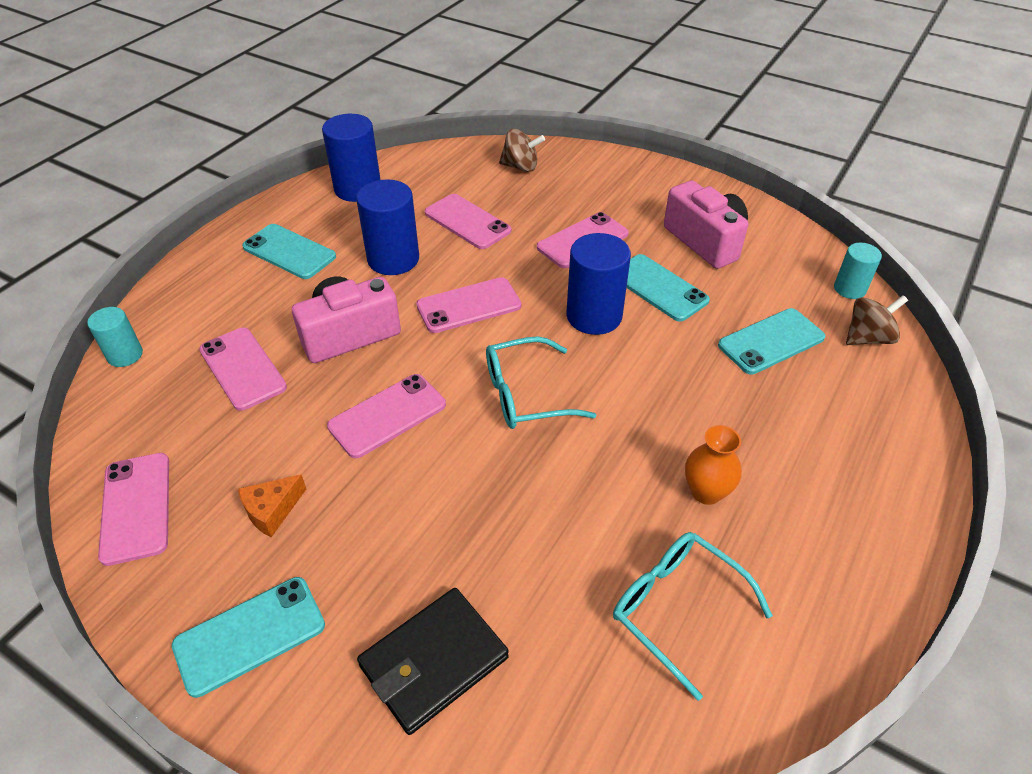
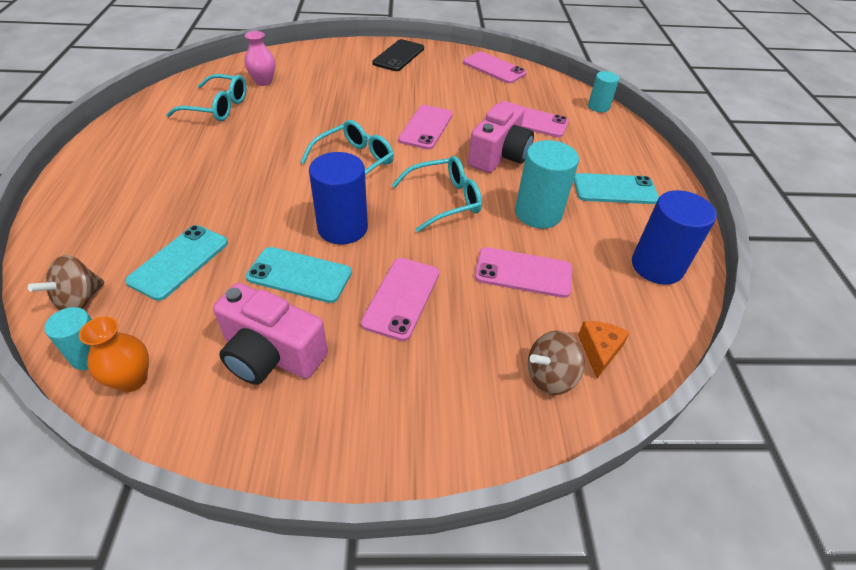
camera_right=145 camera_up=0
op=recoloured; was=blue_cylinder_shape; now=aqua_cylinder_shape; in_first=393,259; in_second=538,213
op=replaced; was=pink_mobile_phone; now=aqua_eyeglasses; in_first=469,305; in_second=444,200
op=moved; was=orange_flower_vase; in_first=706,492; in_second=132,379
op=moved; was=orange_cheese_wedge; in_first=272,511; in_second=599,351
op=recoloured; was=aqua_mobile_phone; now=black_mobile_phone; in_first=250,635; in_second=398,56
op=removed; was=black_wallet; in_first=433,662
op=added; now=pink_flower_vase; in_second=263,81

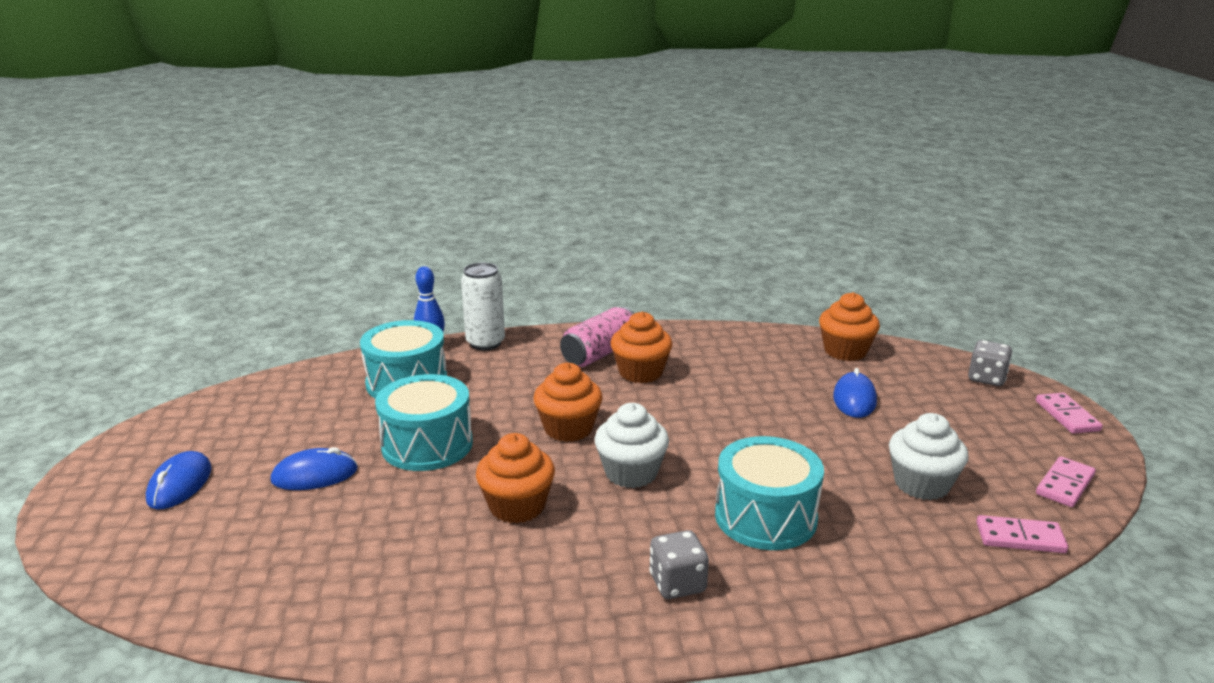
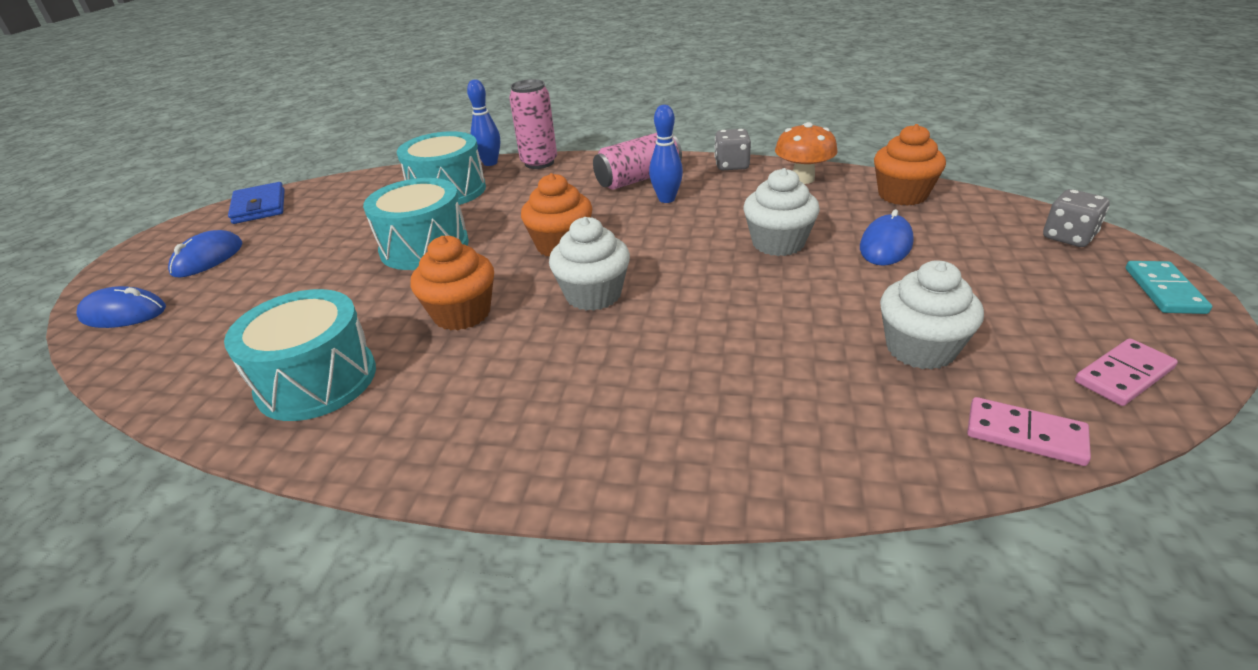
camera_right=20 camera_up=10
op=recoloured; was=pure_white_soda_can; now=pink_soda_can; in_first=485,343; in_second=539,163
op=replaced; was=orange_fairy_cake; now=blue_tenpin; in_first=640,372; in_second=666,199
op=recoloured; was=pink_domino_piece; now=aqua_domino_piece; in_first=1067,416; in_second=1164,290
op=moved; was=aqua_snare_drum; in_first=765,517; in_second=317,380
op=moved; was=blue_computer_mouse; in_first=315,475; in_second=124,313
op=moved; was=grey_dice; in_first=677,583; in_second=731,165
op=added; now=orange_mushroom; in_second=803,179
op=added; now=pure_white_fairy_cake; in_second=778,243
op=added; now=blue_wallet; in_second=259,207

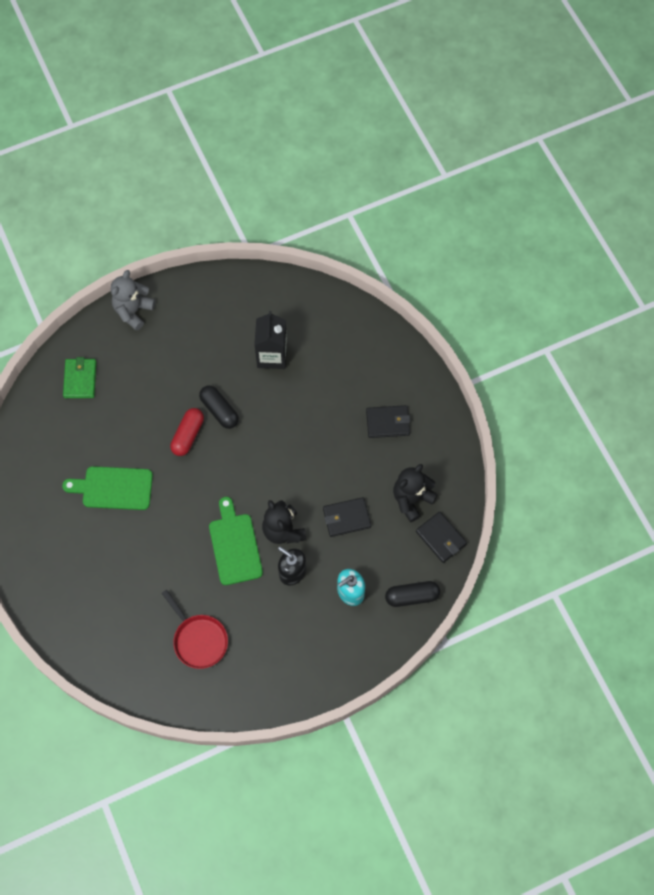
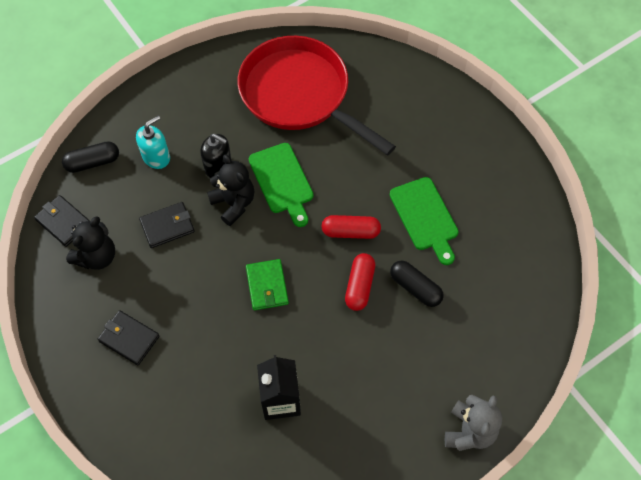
camera_right=170 camera_up=-5
op=moved; was=green_wallet; in_first=80,379; in_second=267,286
op=moved; was=black_pill_shape; in_first=219,410; in_second=415,288
op=turned; was=black_wallet; in_first=388,423; in_second=129,339; clockwise=45
op=turned; was=green_bread_board; in_first=113,488; in_second=425,217; clockwise=75
op=resized; was=red_frying_pan; in_first=198,639; in_second=300,95; ratio=2.07
op=added; now=red_pill_shape; in_second=350,232

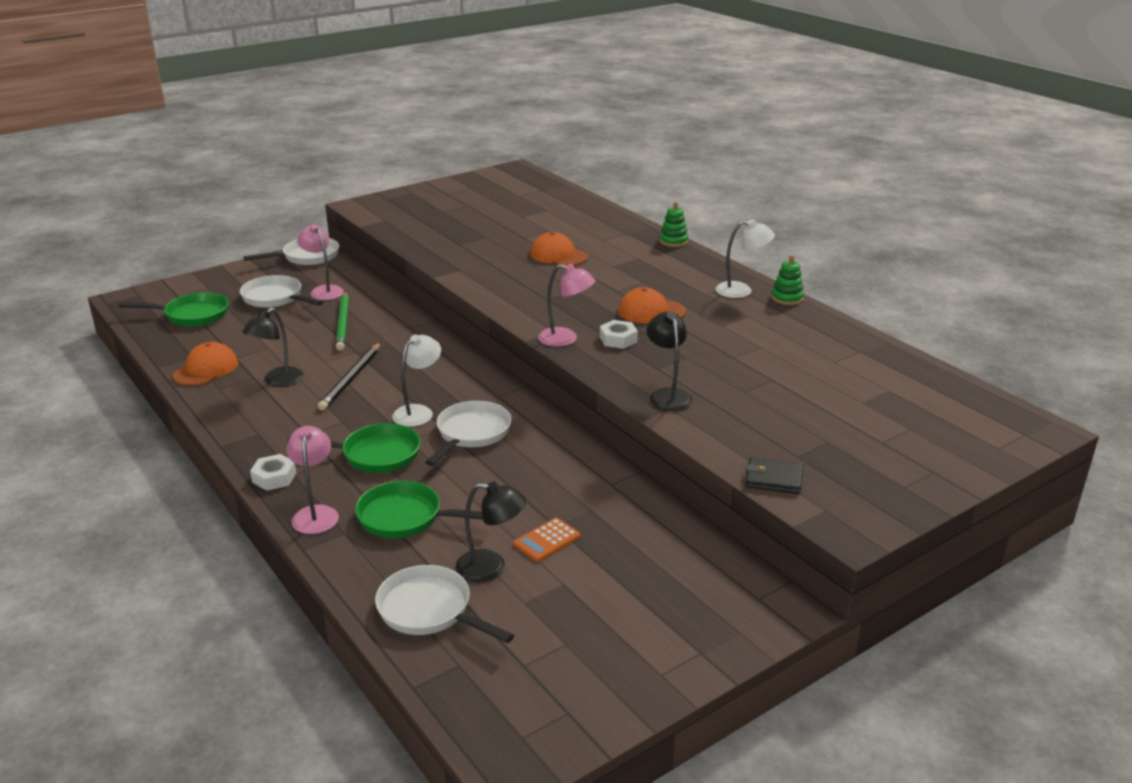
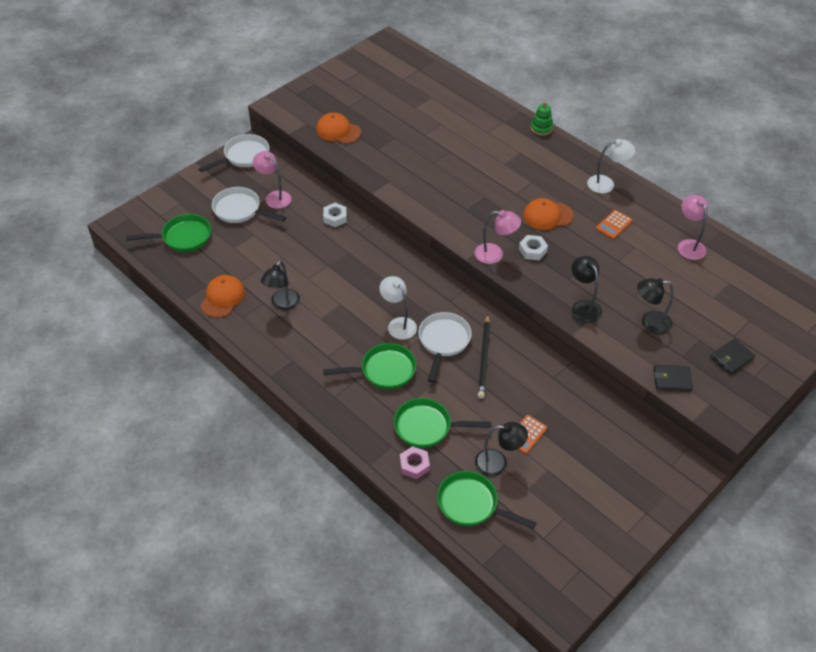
camera_right=-10 camera_up=20
op=moved; was=orange_cap; in_first=558,255; in_second=338,131
op=removed; was=green_ring_stacker; in_first=787,298
op=removed; was=green_lead_pencil; in_first=343,323
op=turned; was=pure_white_desk_lamp; in_first=418,412; in_second=398,324; clockwise=-60
op=moved; was=black_lead_pencil; in_first=351,378; in_second=484,358
op=moved; was=pink_desk_lamp; in_first=316,513; in_second=688,245
op=moved; was=pure_white_hex_nut; in_first=274,477; in_second=335,218
op=recoloured; was=pure_white_frying_pan; now=green_frying_pan; in_first=429,610; in_second=471,504
op=added; now=orange_calculator; in_second=614,225
op=added; now=black_desk_lamp; in_second=650,322
op=added; now=black_wallet; in_second=731,358
op=added; now=pink_hex_nut; in_second=414,465

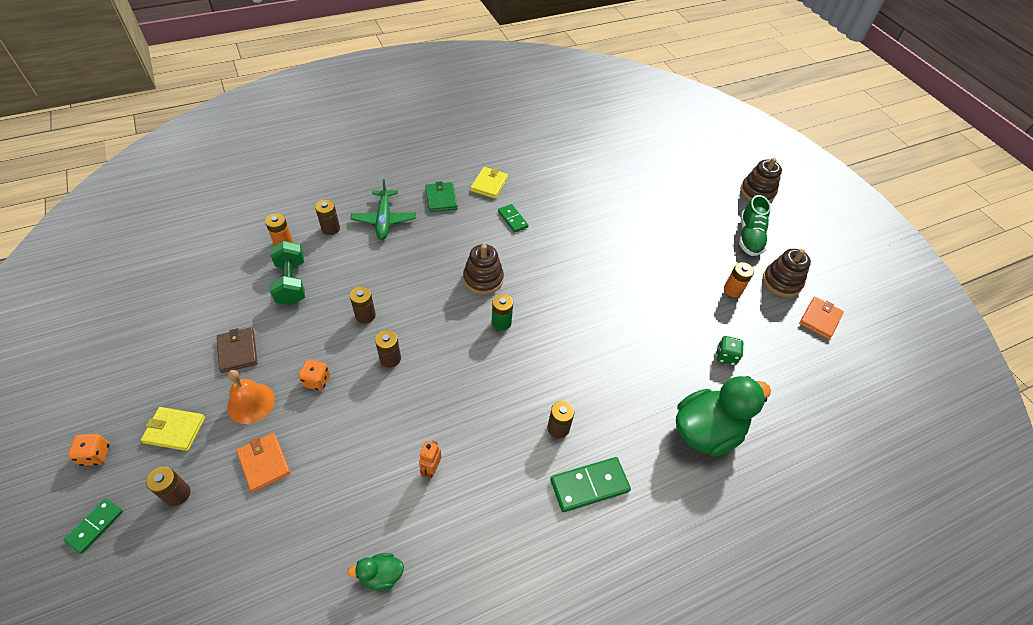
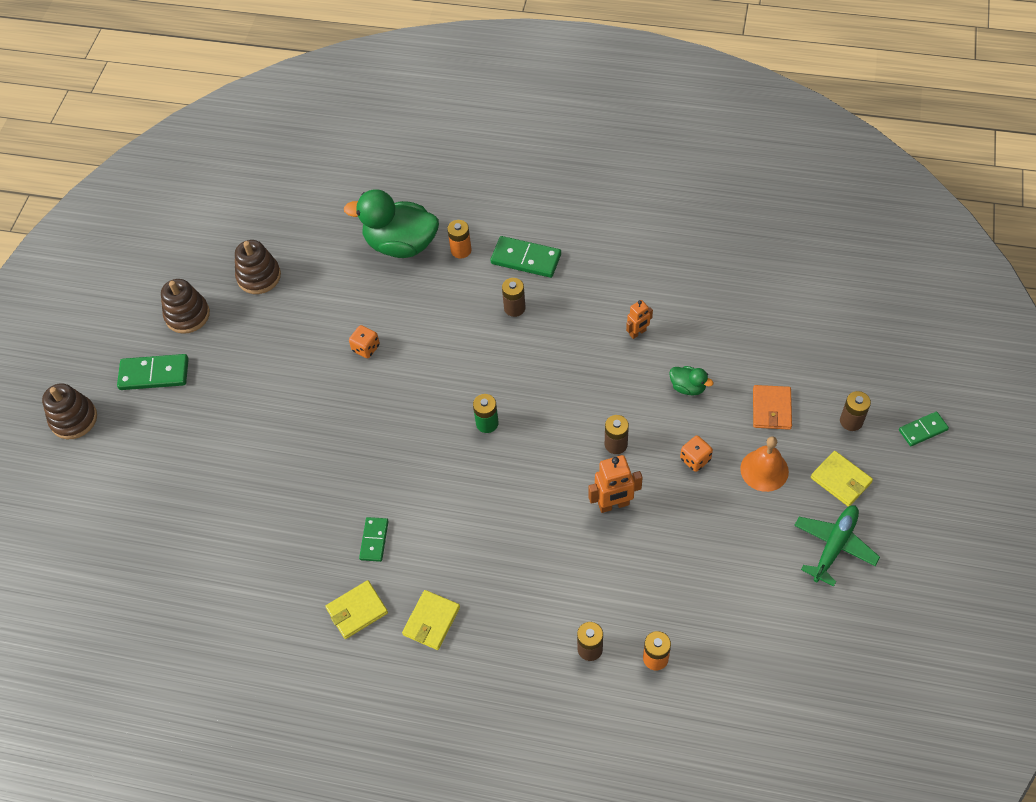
camera_right=-135 camera_up=5
op=moved; was=green_plane; in_first=384,220; in_second=834,546
op=recoloured; was=green_wallet; now=yellow_wallet; in_first=441,199; in_second=431,621
op=replaced; was=green_sneaker; now=green_domino_piece; in_first=749,237; in_second=154,374
op=removed; was=green_free_weight; in_first=291,283
op=moved; was=russet_ring_stacker; in_first=483,279; in_second=259,276
op=moved; was=orange_battery; in_first=732,290; in_second=461,250
op=replaced; was=russet_battery; now=orange_robot; in_first=365,315; in_second=613,505
op=removed; was=orange_wallet; in_first=820,319
op=removed; was=russet_wallet; in_first=238,351
op=removed; was=green_dice; in_first=726,356
op=moved; was=orange_dice; in_first=95,455; in_second=366,348
op=moved; was=green_rubber_duck; in_first=381,575; in_second=688,387

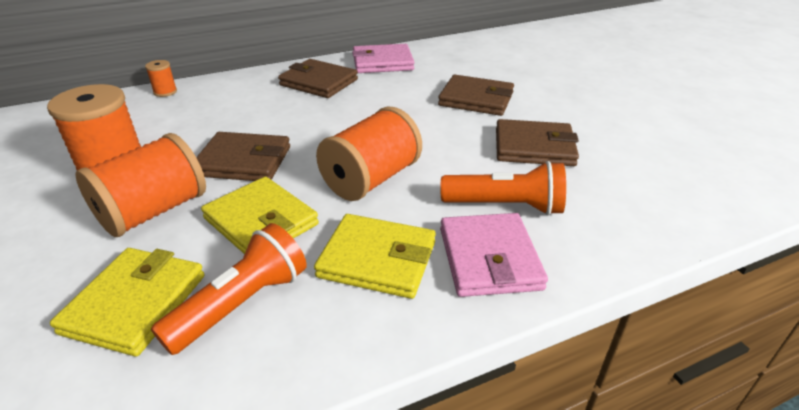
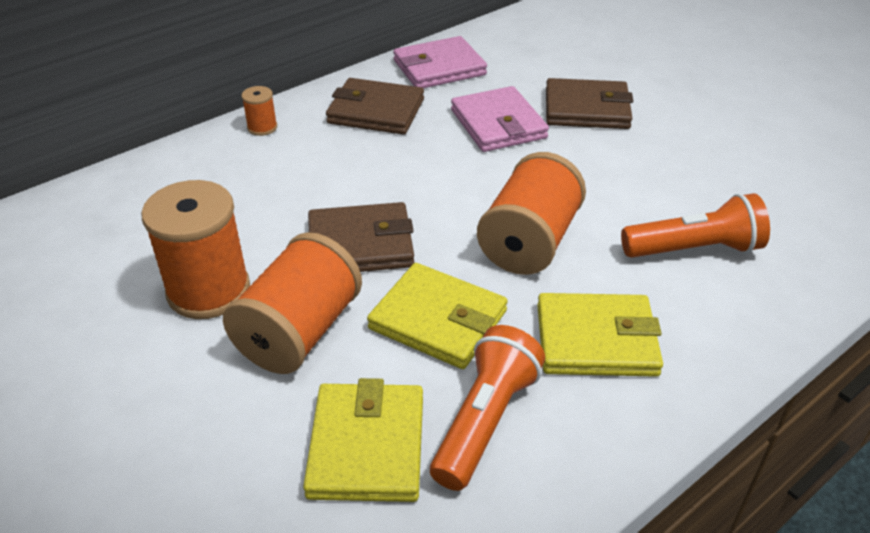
camera_right=-15 camera_up=5
op=moved; was=orange_spool; in_first=165,92; in_second=262,127
op=removed; was=russet_wallet; in_first=534,147
op=moved; was=pink_wallet; in_first=489,258; in_second=498,124

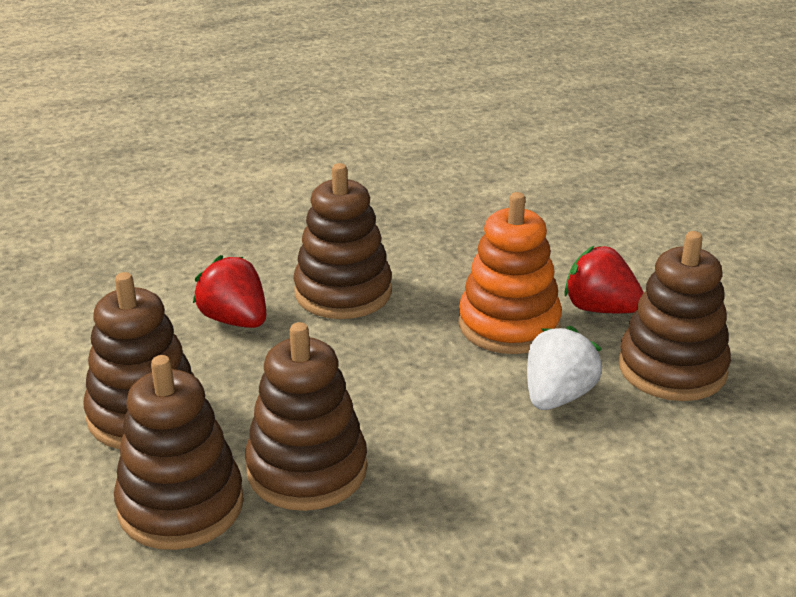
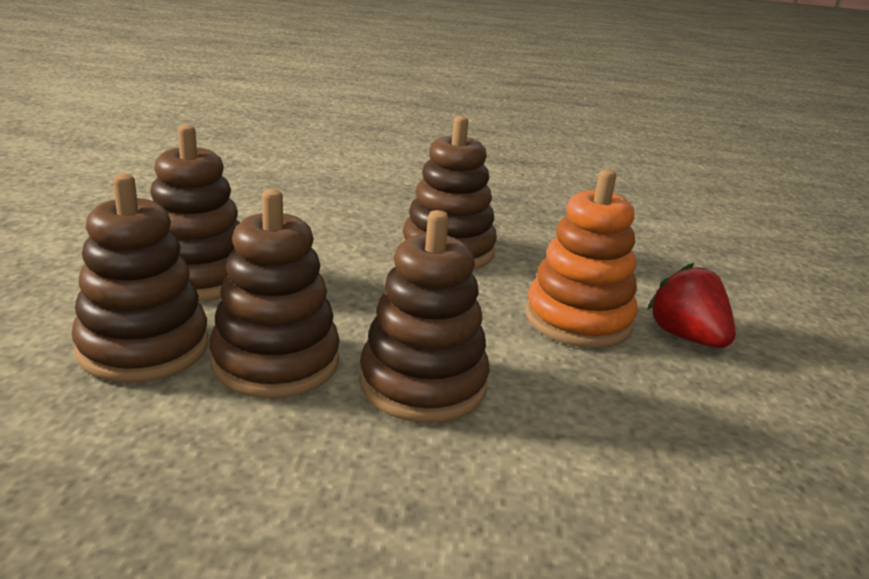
camera_right=25 camera_up=-5
op=moved; was=russet_ring_stacker; in_first=672,369; in_second=423,384
op=removed; was=red_strawberry; in_first=235,320
op=removed; was=pure_white_strawberry; in_first=557,396

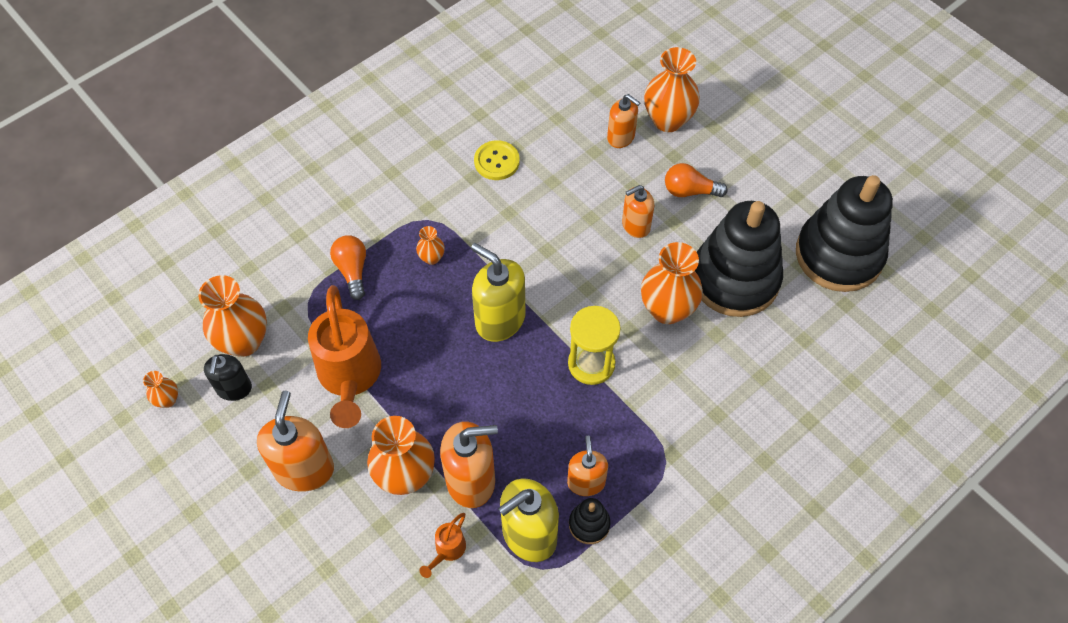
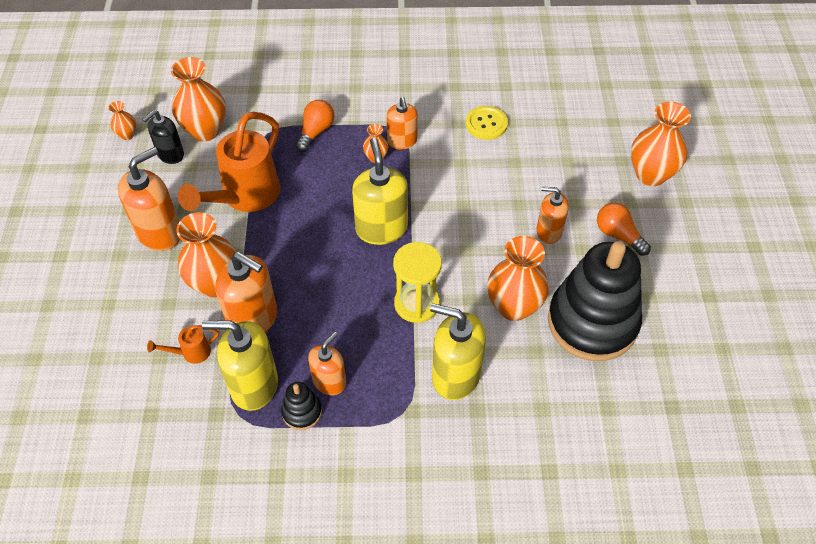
camera_right=40 camera_up=-5
op=moved; was=orange_soap_pump; in_first=621,137; in_second=402,141
op=removed; was=black_ring_stacker; in_first=838,255
op=added; now=yellow_soap_pump; in_second=455,376

